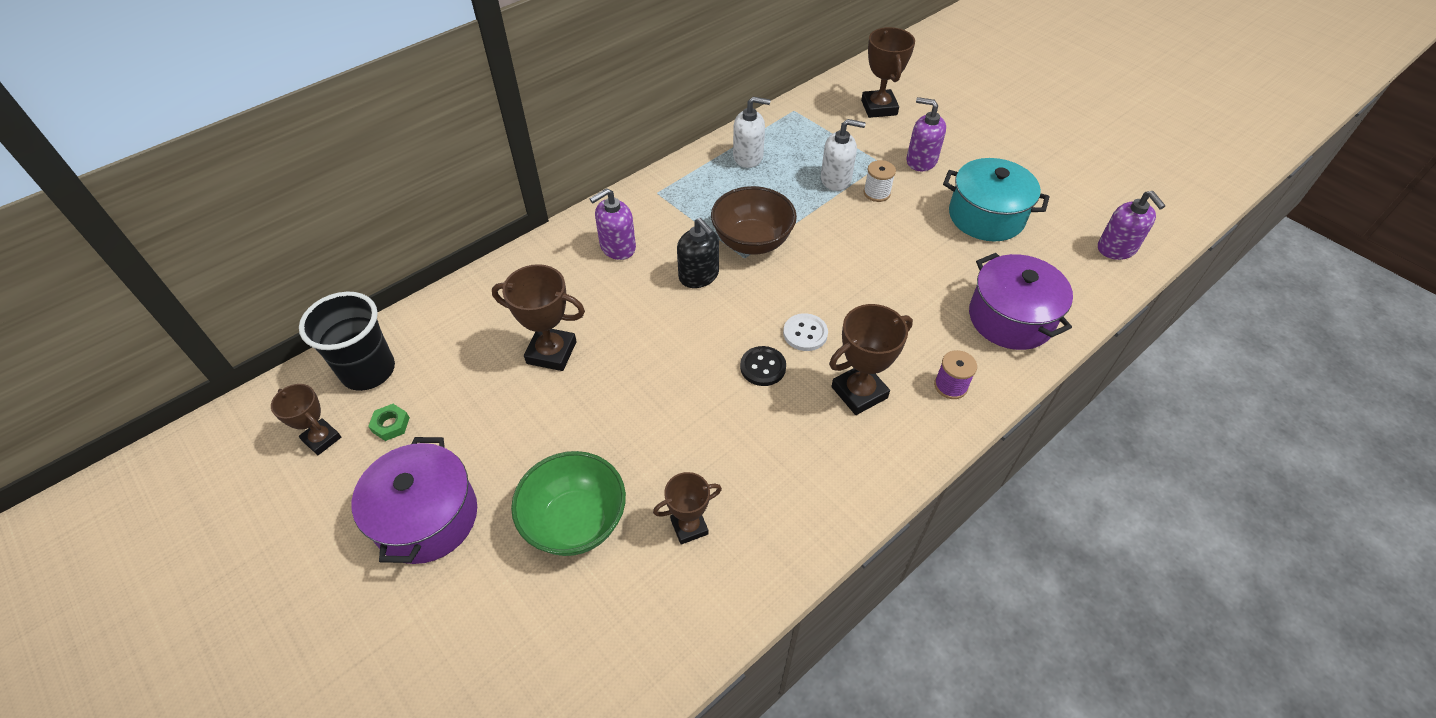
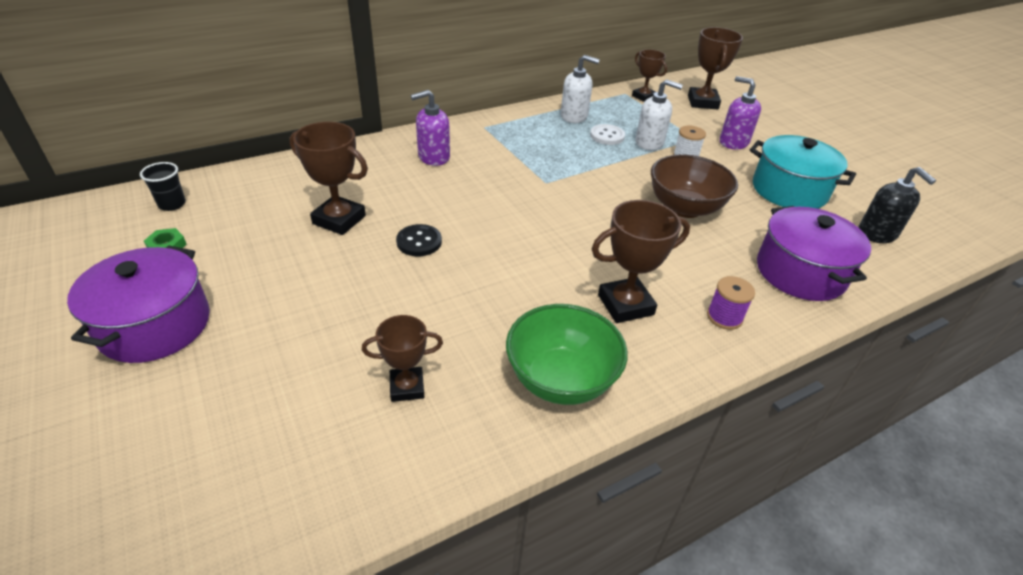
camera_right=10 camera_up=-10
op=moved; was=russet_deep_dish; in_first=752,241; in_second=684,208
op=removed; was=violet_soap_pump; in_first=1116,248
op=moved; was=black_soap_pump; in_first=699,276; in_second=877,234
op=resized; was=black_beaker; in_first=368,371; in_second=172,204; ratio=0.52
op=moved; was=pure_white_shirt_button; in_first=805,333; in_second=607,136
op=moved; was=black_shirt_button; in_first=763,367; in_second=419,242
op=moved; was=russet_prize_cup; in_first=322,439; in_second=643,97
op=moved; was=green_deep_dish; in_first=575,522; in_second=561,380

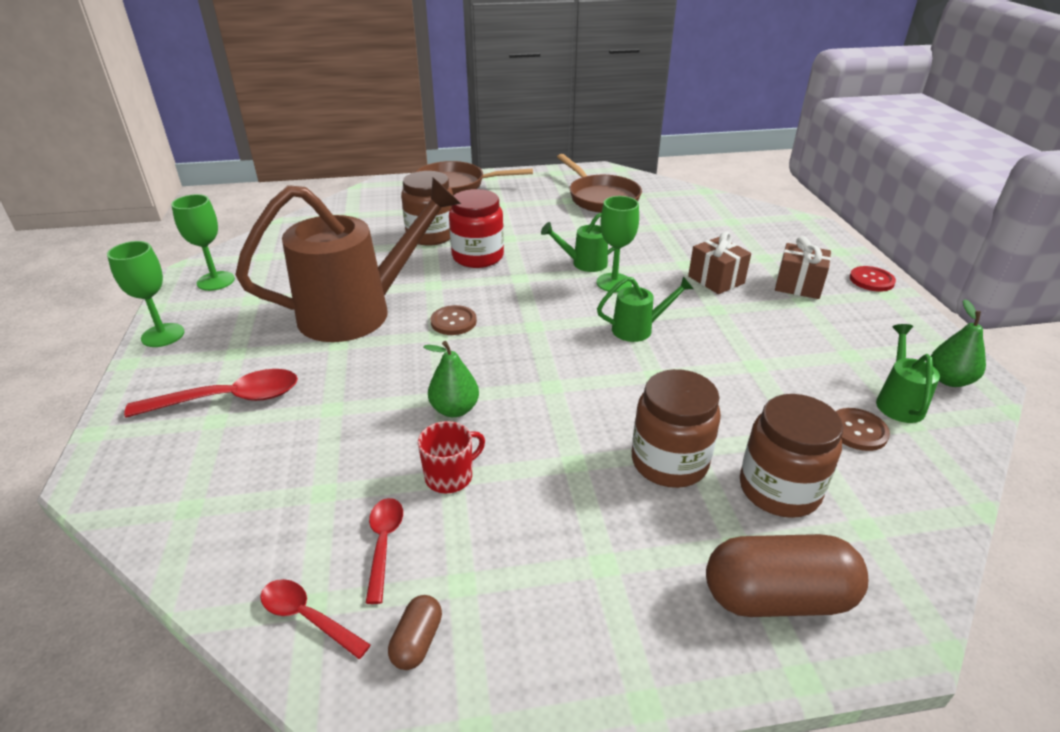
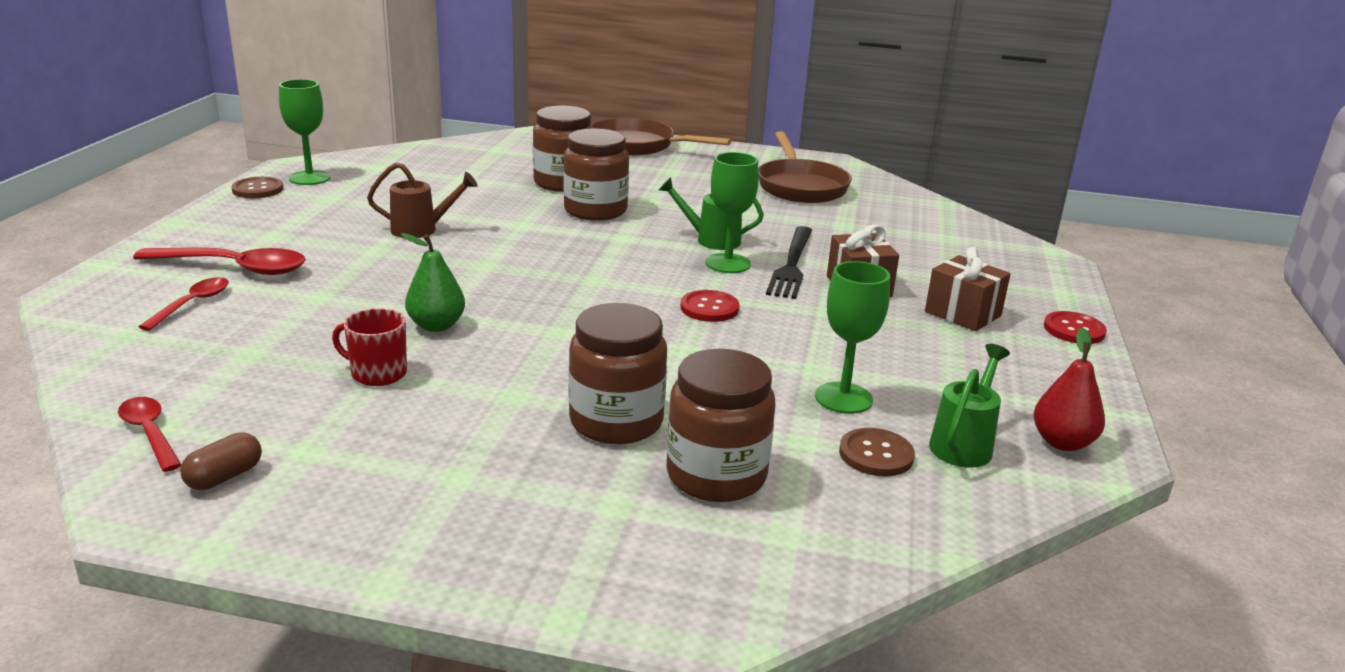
camera_right=20 camera_up=-10
op=resized; was=russet_sprinkling_can; in_first=358,312; in_second=421,230; ratio=0.43
op=recoloured; was=red_preserve_jar; now=russet_preserve_jar; in_first=478,257; in_second=595,210
op=moved; was=green_chalice; in_first=163,335; in_second=843,398
op=replaced; was=green_sprinkling_can; now=red_shirt_button; in_first=638,329; in_second=709,308
op=recoloured; was=green_pear_fruit; now=red_pear_fruit; in_first=949,380; in_second=1062,442
op=moved; was=russet_shirt_button; in_first=453,322; in_second=258,189
op=turned; was=red_mug; in_first=450,476; in_second=377,373; clockwise=-150
op=moved; was=red_teaspoon; in_first=383,544; in_second=192,304
op=removed; was=russet_pill_shape; in_first=777,597
op=added; now=black_fork; in_second=792,265

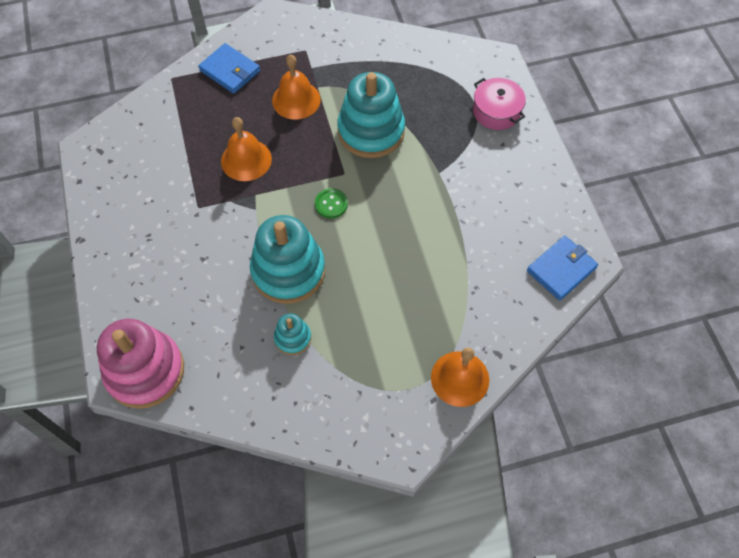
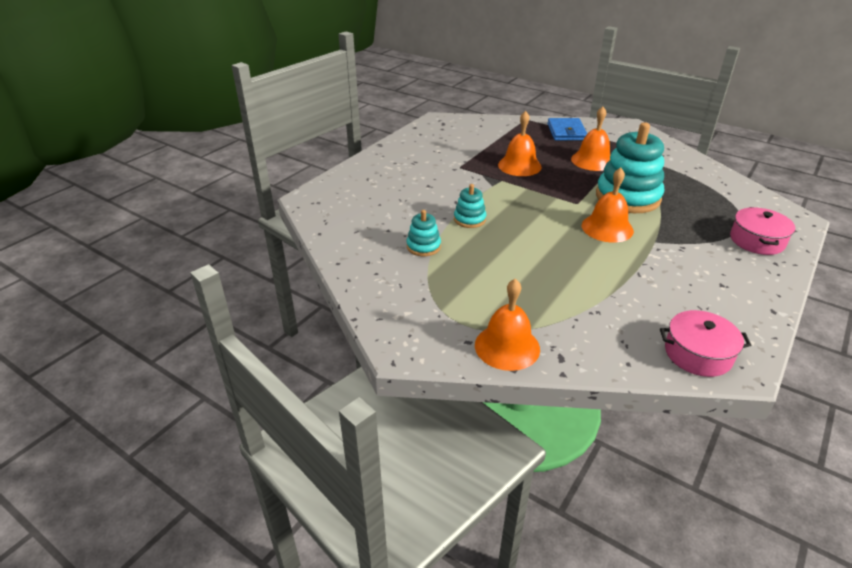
camera_right=50 camera_up=-25
op=removed; was=green_shirt_button; in_first=331,204
op=resized; was=aqua_ring_stacker; in_first=288,271; in_second=469,219; ratio=0.48
op=replaced; was=blue_wallet; now=pink_stockpot; in_first=561,269; in_second=698,354
op=removed; was=pink_ring_stacker; in_first=145,371
op=added; now=orange_school_bell; in_second=607,228

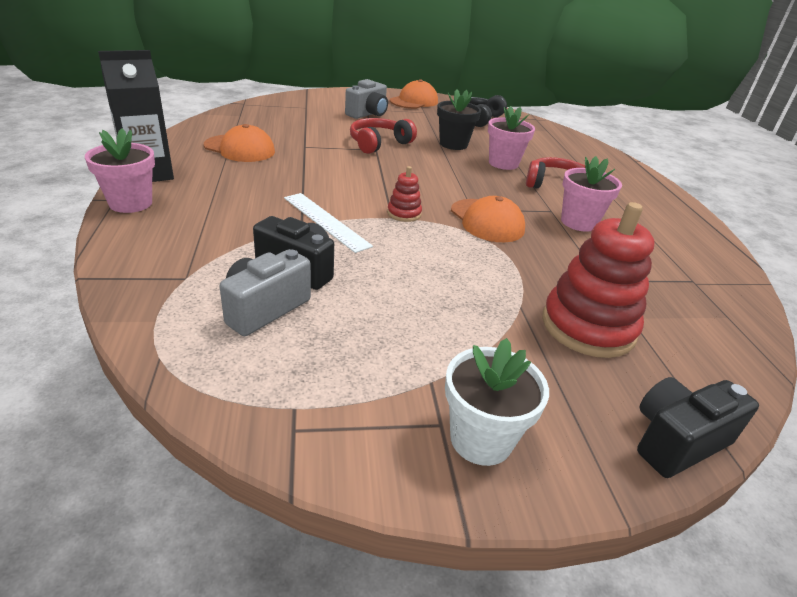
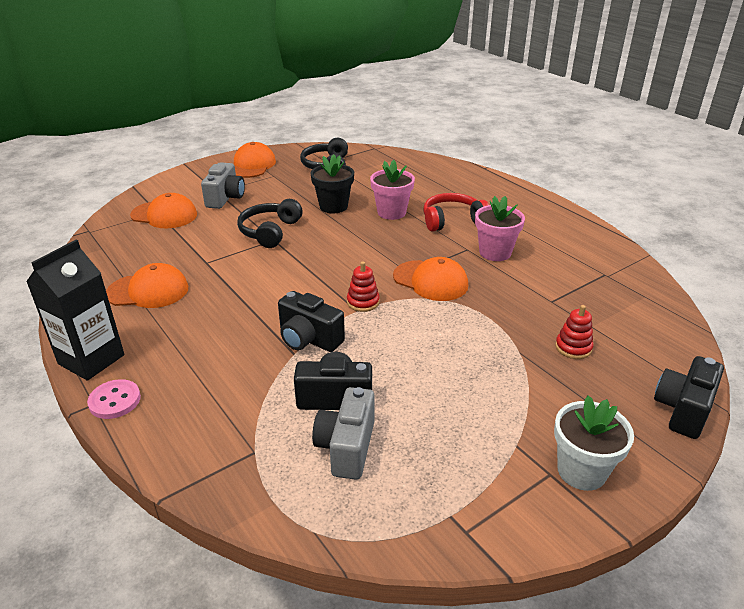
camera_right=-25 camera_up=0
op=recoloured; was=red_over-ear_headphones; now=black_over-ear_headphones; in_first=379,143; in_second=270,231
op=replaced; was=pink_flower_pot; now=pink_shirt_button; in_first=130,203; in_second=115,400
op=replaced; was=pure_white_measuring_stick; now=black_photo_camera; in_first=325,221; in_second=308,339
op=resized; was=red_ring_stacker; in_first=588,327; in_second=573,347; ratio=0.48
op=added; now=orange_cap; in_second=164,215

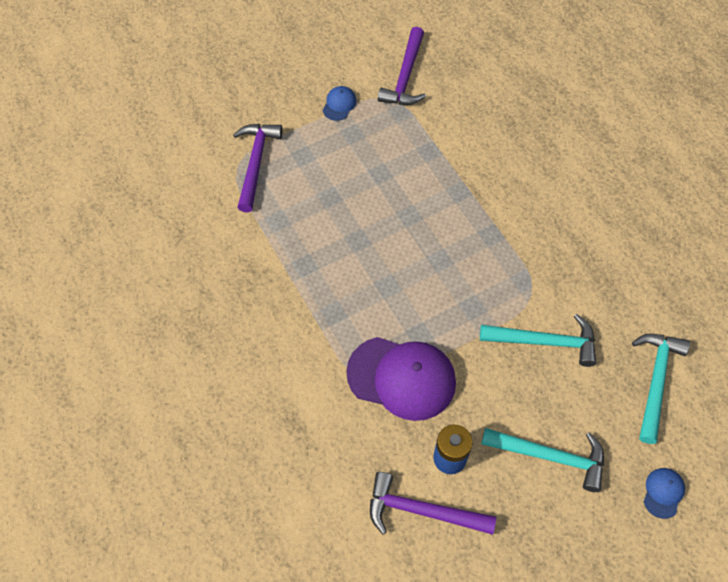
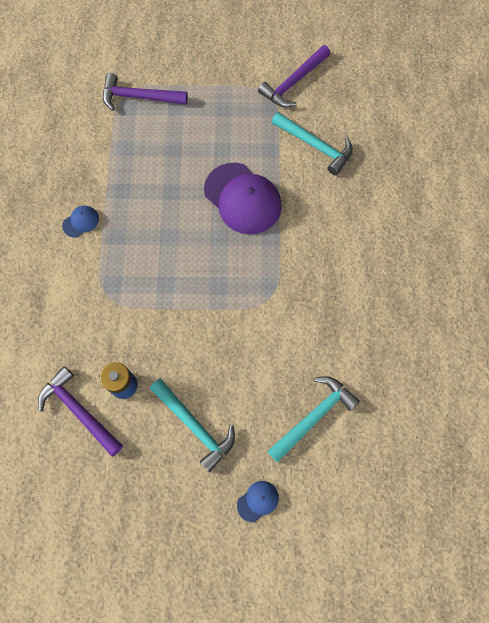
camera_right=30 camera_up=10
op=moved; was=blue_cap; in_first=339,104; in_second=81,222
op=turned; was=violet_carpenter's_hammer; in_first=256,163; in_second=139,97; clockwise=-120
op=moved; was=aqua_carpenter's_hammer; in_first=545,342; in_second=315,146
op=moved; was=violet_cap; in_first=401,378; in_second=242,198

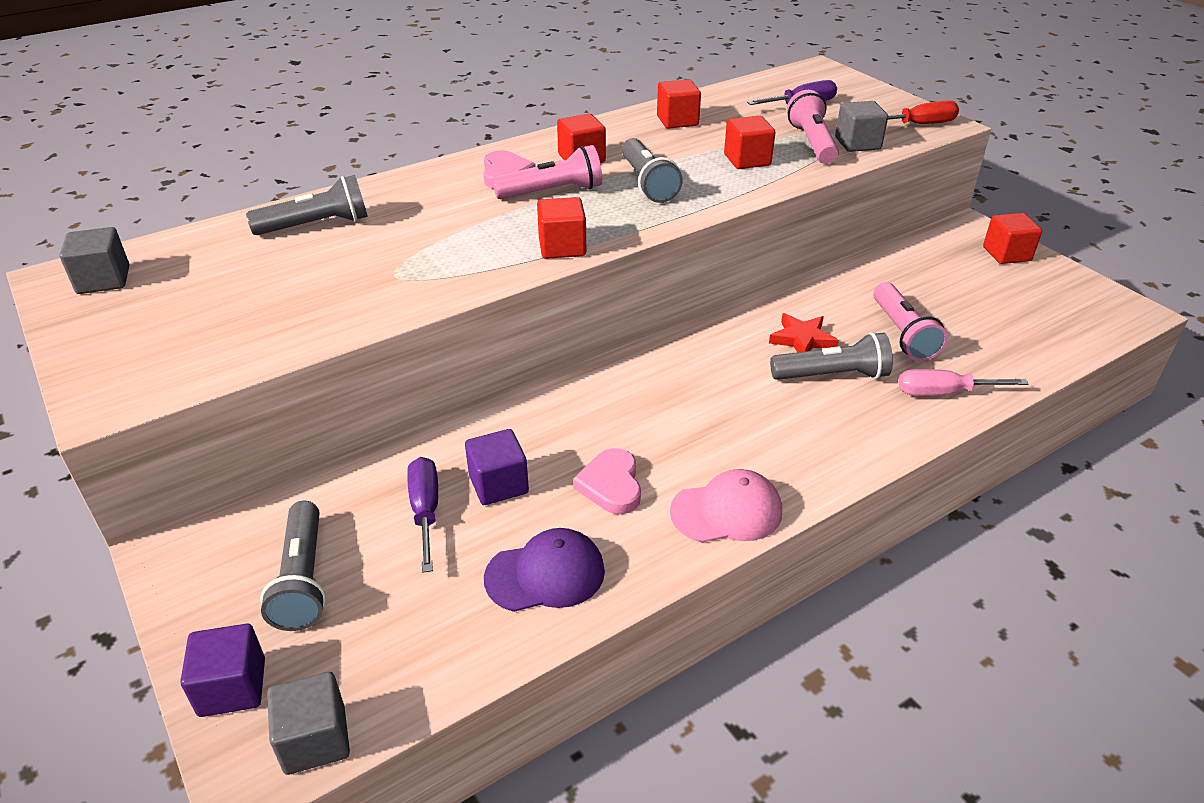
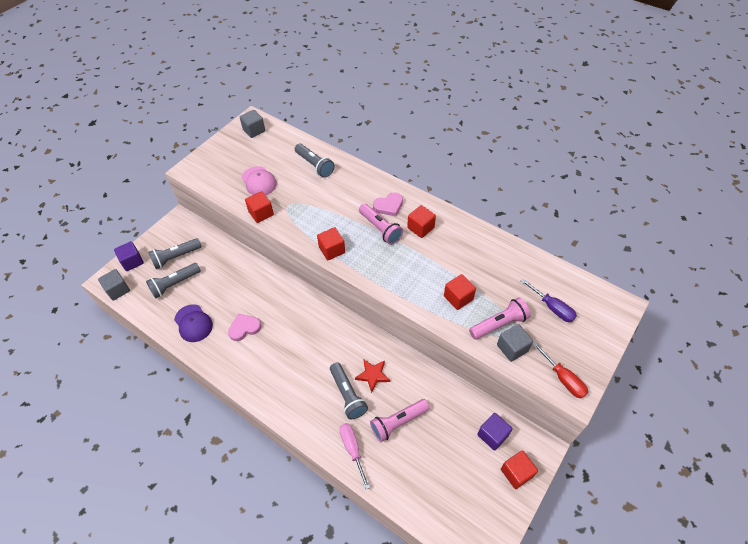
camera_right=70 camera_up=15
op=moved; was=red_block; in_first=677,121; in_second=261,213
op=moved; was=grey_pocket_torch; in_first=647,183; in_second=175,284
op=moved; was=violet_block; in_first=498,484; in_second=492,435
op=removed; was=violet_hand_screwdriver; in_first=425,511
op=moved; was=pink_cap; in_first=727,511; in_second=259,181

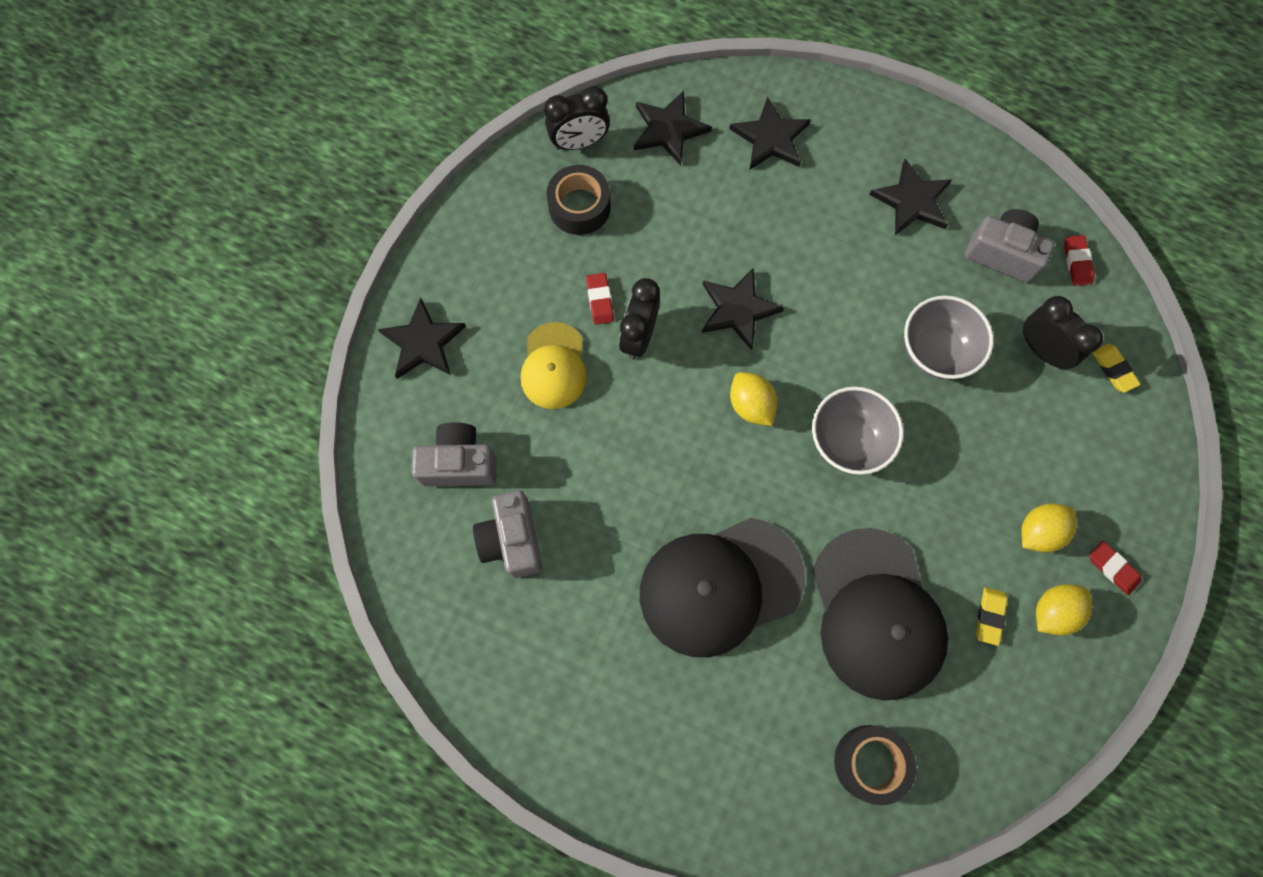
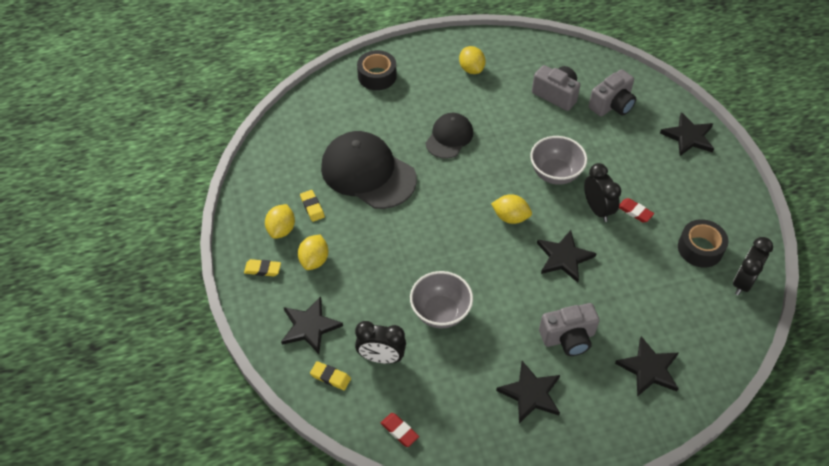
camera_right=140 camera_up=-20
op=moved; was=black_star; in_first=668,130; in_second=310,326
op=moved; was=grey_photo_camera; in_first=1002,254; in_second=568,338
op=removed; was=yellow_cap; in_first=554,366
op=moved; was=grey_deep_dish; in_first=848,441; in_second=555,174
op=resized; was=black_cap; in_first=720,586; in_second=449,137; ratio=0.57
op=recoloured; was=red_eraser; now=yellow_eraser; in_first=1113,568; in_second=262,269
op=moved; was=black_tape; in_first=870,763; in_second=377,76
op=added; now=yellow_toy_lemon; in_second=471,69

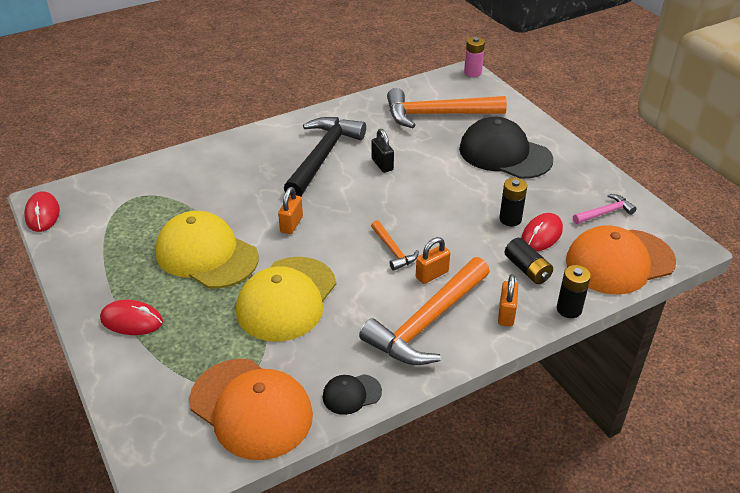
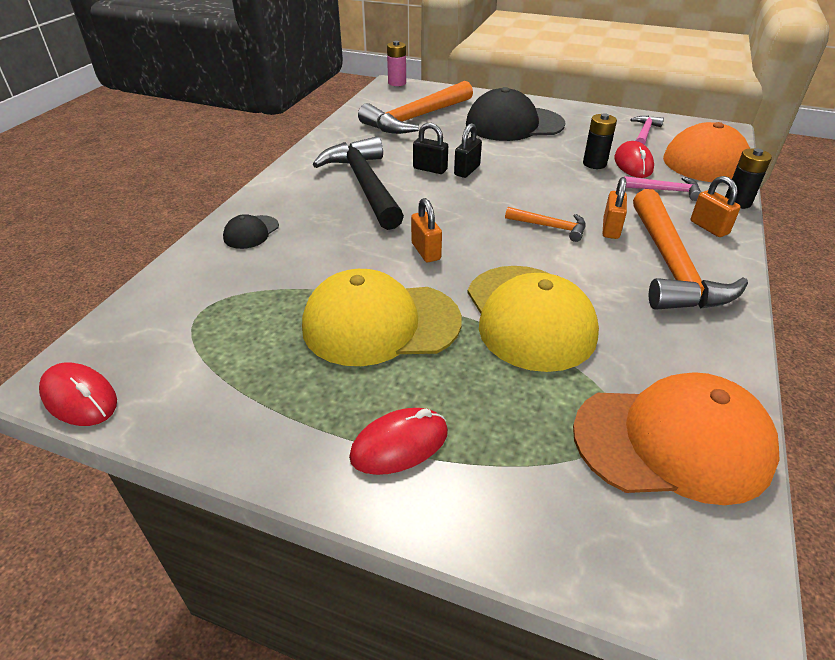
camera_right=-40 camera_up=0
op=replaced; was=black_battery; now=pink_carpenter's_hammer; in_first=527,269; in_second=665,190
op=moved; was=black_cap; in_first=351,394; in_second=251,232
op=added; now=black_padlock; in_second=467,170

